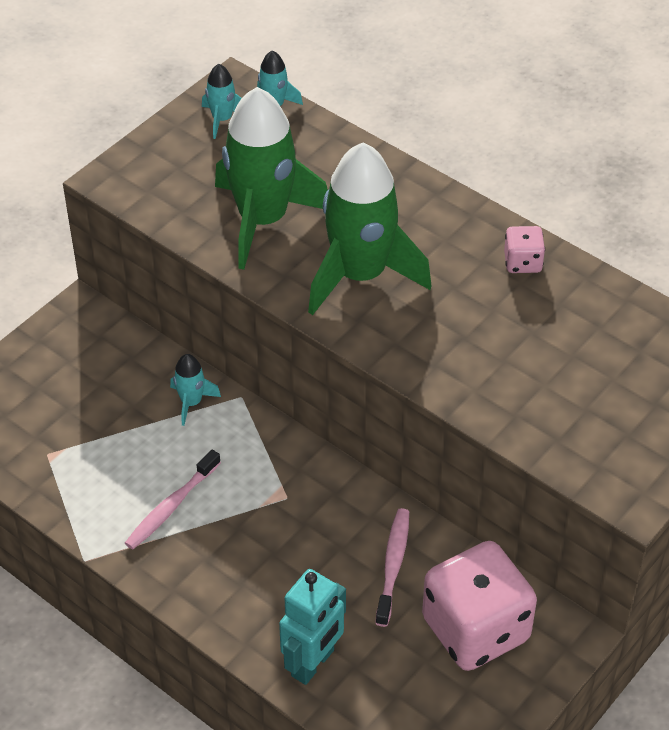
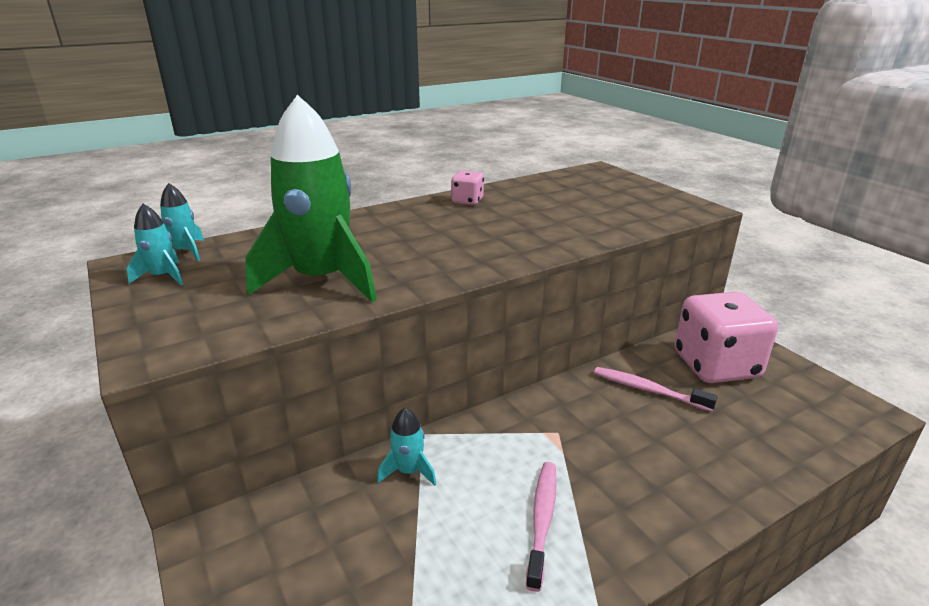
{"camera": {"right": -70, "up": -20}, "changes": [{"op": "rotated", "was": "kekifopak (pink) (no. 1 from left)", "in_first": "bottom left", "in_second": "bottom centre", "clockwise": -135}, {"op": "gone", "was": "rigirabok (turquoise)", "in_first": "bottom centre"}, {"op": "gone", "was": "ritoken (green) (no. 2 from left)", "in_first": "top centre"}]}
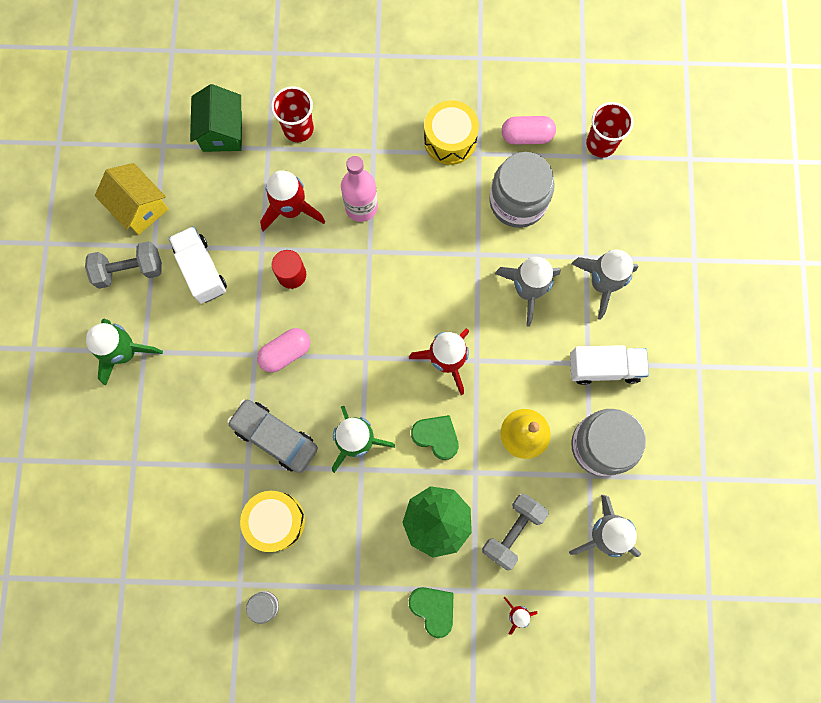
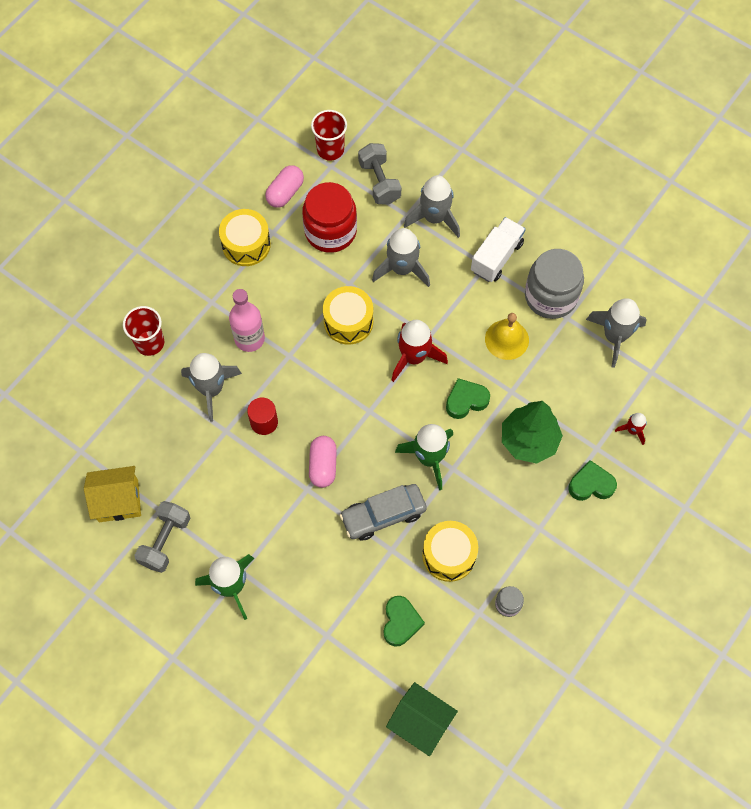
{"camera": {"right": -55, "up": -10}, "changes": [{"op": "repainted", "was": "ritoken (red) (no. 1 from left)", "now": "ritoken (grey) (no. 1 from left)", "in_first": "top centre", "in_second": "middle left"}, {"op": "repainted", "was": "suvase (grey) (no. 2 from left)", "now": "suvase (red)", "in_first": "top centre", "in_second": "top centre"}, {"op": "new", "now": "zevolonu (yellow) (no. 2 from left)", "in_second": "centre"}, {"op": "shifted", "was": "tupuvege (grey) (no. 2 from left)", "in_first": "bottom centre", "in_second": "top centre"}, {"op": "new", "now": "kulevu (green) (no. 1 from left)", "in_second": "bottom centre"}, {"op": "shifted", "was": "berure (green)", "in_first": "top left", "in_second": "bottom centre"}, {"op": "gone", "was": "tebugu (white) (no. 1 from left)", "in_first": "middle left"}]}
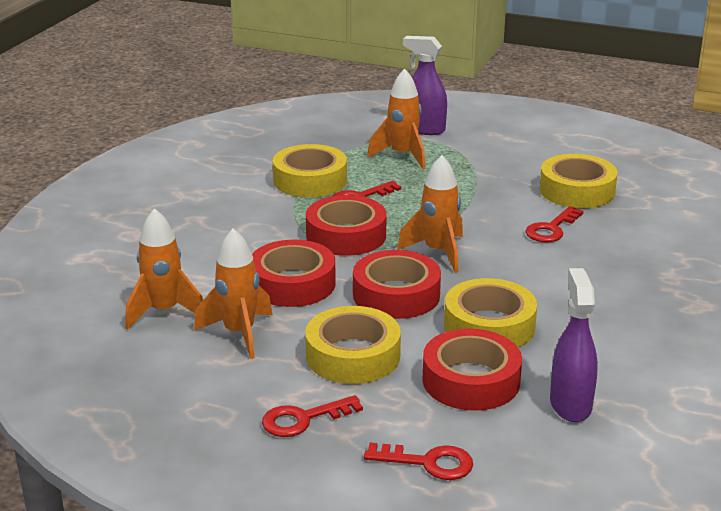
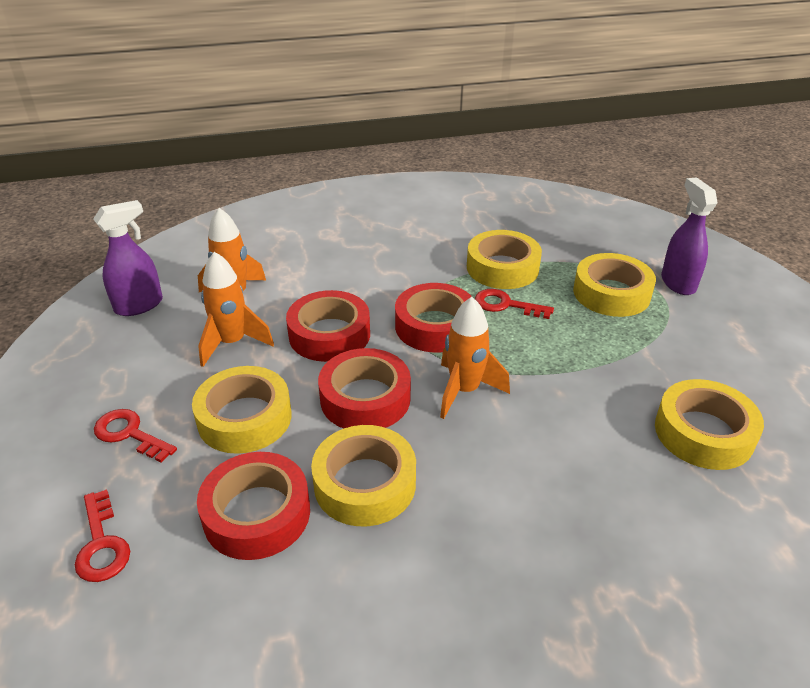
{"camera": {"right": 55, "up": 10}, "changes": [{"op": "shifted", "was": "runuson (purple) (no. 2 from left in the first image)", "now": "runuson (purple) (no. 1 from left)", "in_first": "bottom right", "in_second": "middle left"}, {"op": "swapped", "was": "ritoken (orange) (no. 3 from left)", "now": "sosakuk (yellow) (no. 4 from left)", "in_first": "top centre", "in_second": "middle right"}, {"op": "gone", "was": "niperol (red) (no. 4 from left)", "in_first": "middle right"}]}
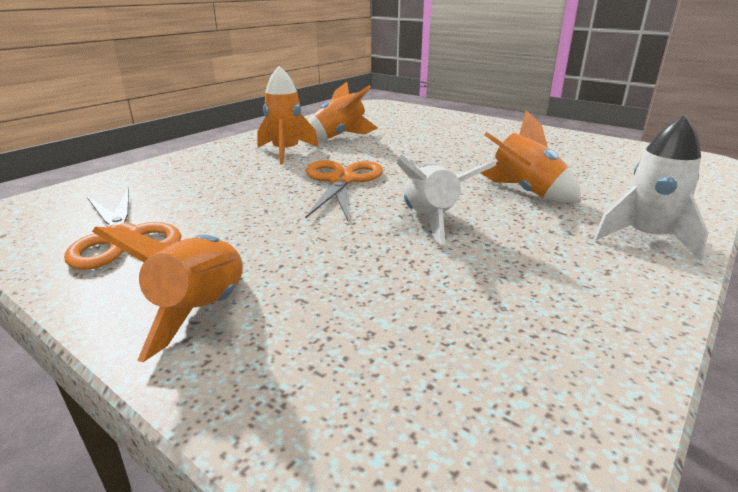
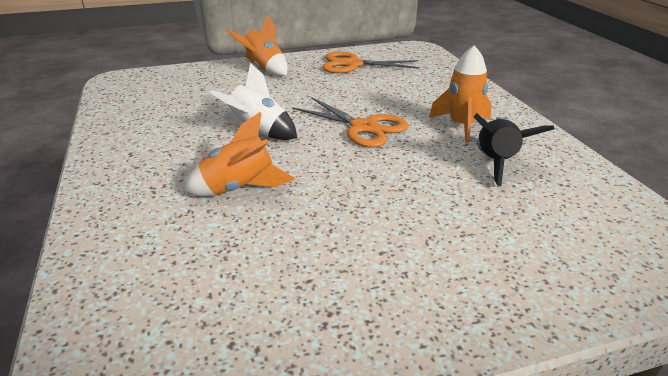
{"camera": {"right": 125, "up": 5}, "changes": [{"op": "repainted", "was": "ritoken (orange) (no. 3 from left)", "now": "ritoken (black)", "in_first": "top centre", "in_second": "middle right"}, {"op": "gone", "was": "ritoken (white) (no. 2 from left)", "in_first": "middle right"}]}
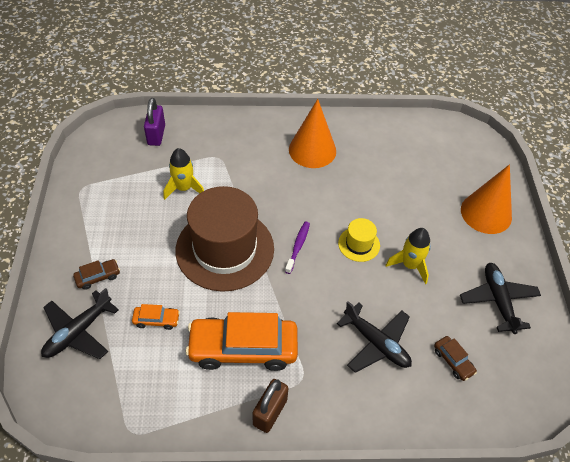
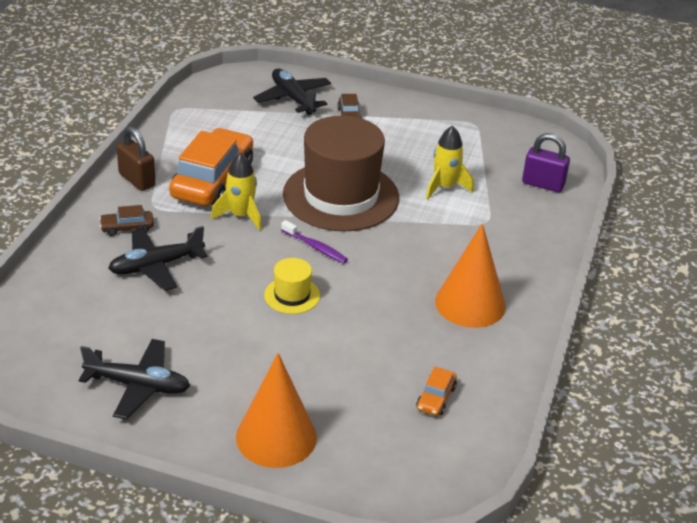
{"camera": {"right": 110, "up": -15}, "changes": [{"op": "shifted", "was": "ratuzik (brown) (no. 2 from left in the first image)", "now": "ratuzik (brown) (no. 1 from left)", "in_first": "bottom right", "in_second": "middle left"}, {"op": "shifted", "was": "ritoken (yellow) (no. 2 from left in the first image)", "now": "ritoken (yellow) (no. 1 from left)", "in_first": "middle right", "in_second": "centre"}, {"op": "shifted", "was": "ratuzik (orange) (no. 1 from left in the first image)", "now": "ratuzik (orange) (no. 2 from left)", "in_first": "bottom left", "in_second": "bottom centre"}]}
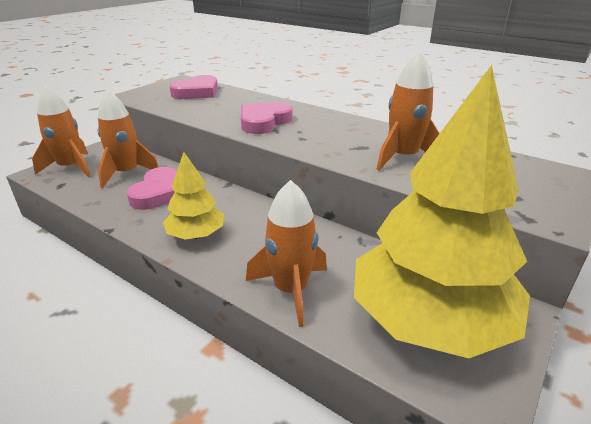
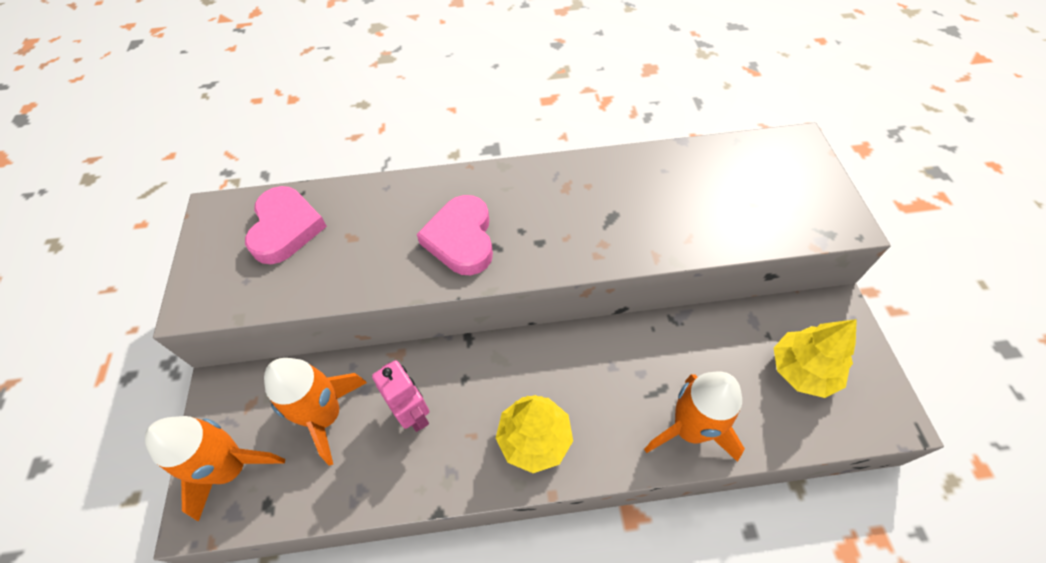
{"camera": {"right": -40, "up": 25}, "changes": [{"op": "swapped", "was": "kulevu (pink) (no. 1 from left)", "now": "rigirabok (pink)", "in_first": "middle left", "in_second": "bottom centre"}, {"op": "scaled", "was": "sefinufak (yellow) (no. 2 from left)", "in_first": "middle right", "in_second": "middle right", "ratio": 0.47}, {"op": "gone", "was": "ritoken (orange) (no. 4 from left)", "in_first": "top right"}]}
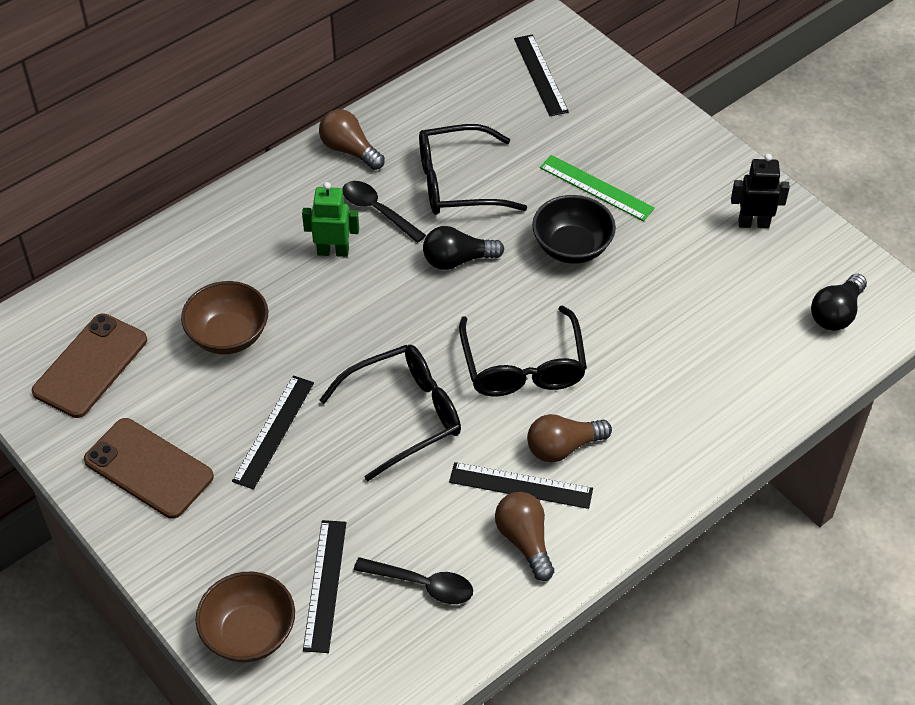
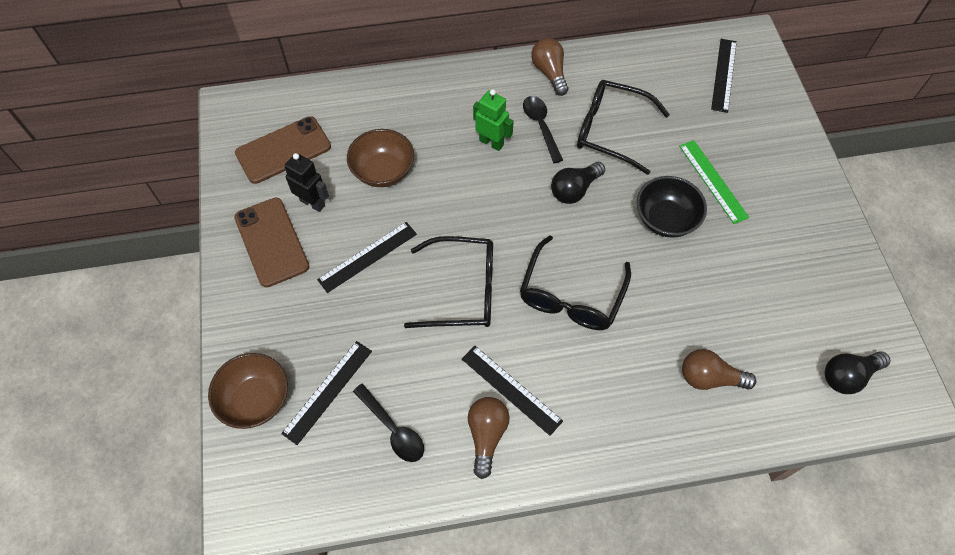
{"camera": {"right": 30, "up": 10}, "changes": [{"op": "shifted", "was": "rigirabok (black)", "in_first": "top right", "in_second": "top left"}, {"op": "rotated", "was": "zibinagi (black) (no. 1 from left)", "in_first": "centre", "in_second": "top centre", "clockwise": -60}, {"op": "shifted", "was": "zibinagi (brown) (no. 3 from left)", "in_first": "centre", "in_second": "middle right"}]}
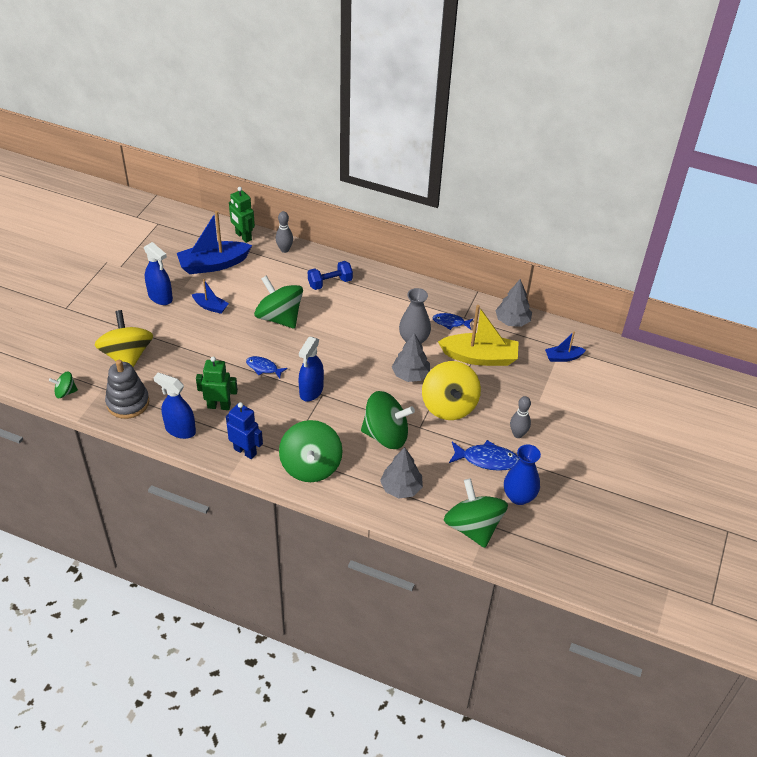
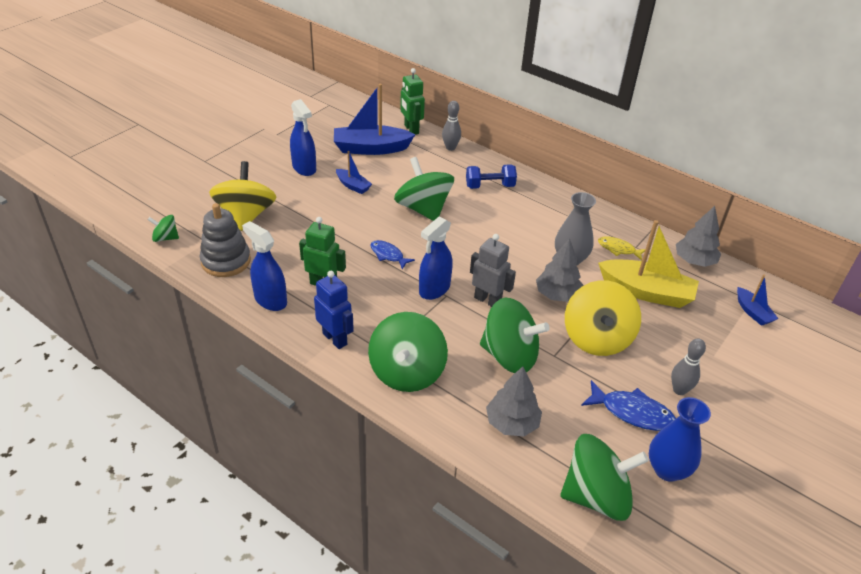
{"camera": {"right": 15, "up": -5}, "changes": [{"op": "new", "now": "rigirabok (grey)", "in_second": "centre"}, {"op": "rotated", "was": "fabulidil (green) (no. 5 from left)", "in_first": "bottom centre", "in_second": "bottom right", "clockwise": 90}, {"op": "repainted", "was": "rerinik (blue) (no. 2 from left)", "now": "rerinik (yellow)", "in_first": "centre", "in_second": "middle right"}, {"op": "rotated", "was": "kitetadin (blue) (no. 3 from left)", "in_first": "middle right", "in_second": "middle right", "clockwise": -120}]}
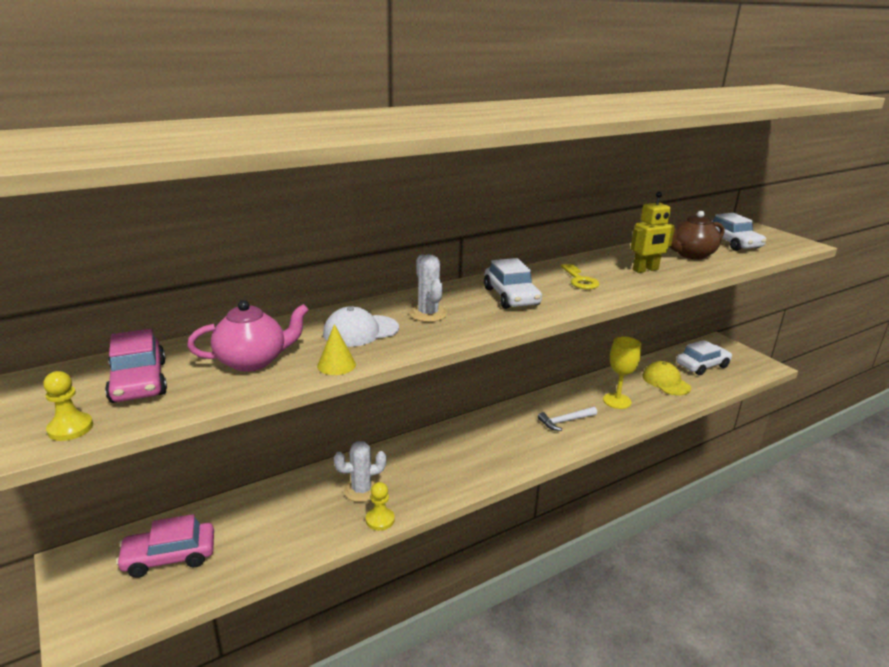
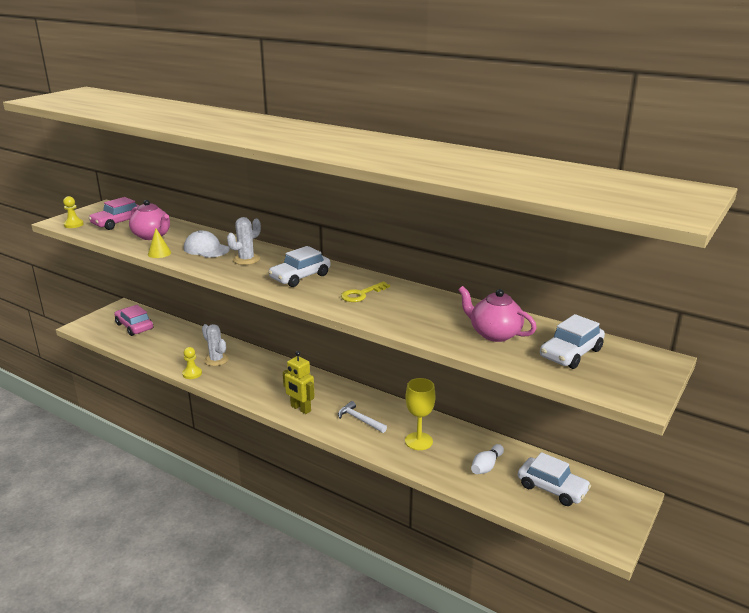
{"camera": {"right": 65, "up": 0}, "changes": [{"op": "shifted", "was": "rigirabok (yellow)", "in_first": "middle right", "in_second": "centre"}, {"op": "repainted", "was": "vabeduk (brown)", "now": "vabeduk (pink) (no. 2 from left)", "in_first": "middle right", "in_second": "centre"}, {"op": "swapped", "was": "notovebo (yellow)", "now": "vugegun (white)", "in_first": "middle right", "in_second": "bottom centre"}]}
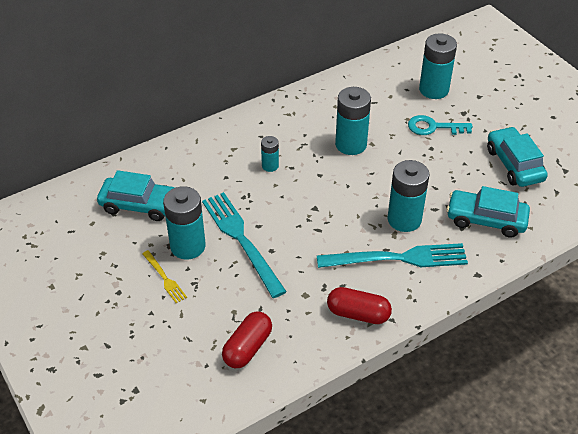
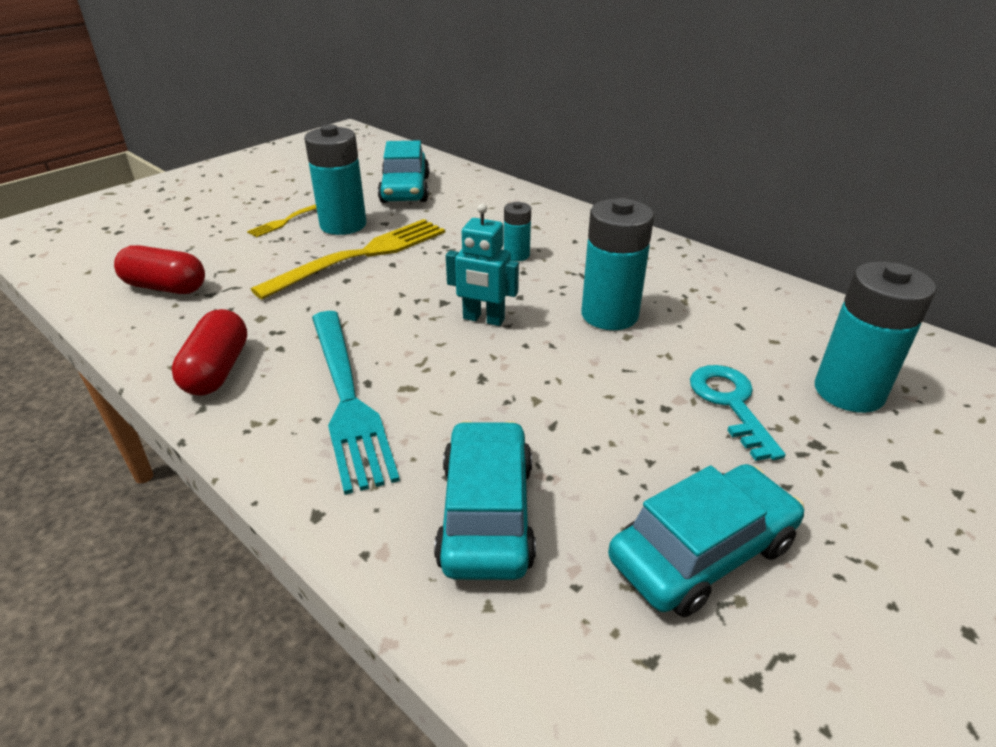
{"camera": {"right": 75, "up": -10}, "changes": [{"op": "repainted", "was": "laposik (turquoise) (no. 1 from left)", "now": "laposik (yellow) (no. 2 from left)", "in_first": "centre", "in_second": "centre"}, {"op": "new", "now": "rigirabok (turquoise)", "in_second": "centre"}, {"op": "gone", "was": "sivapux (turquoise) (no. 4 from left)", "in_first": "middle right"}]}
